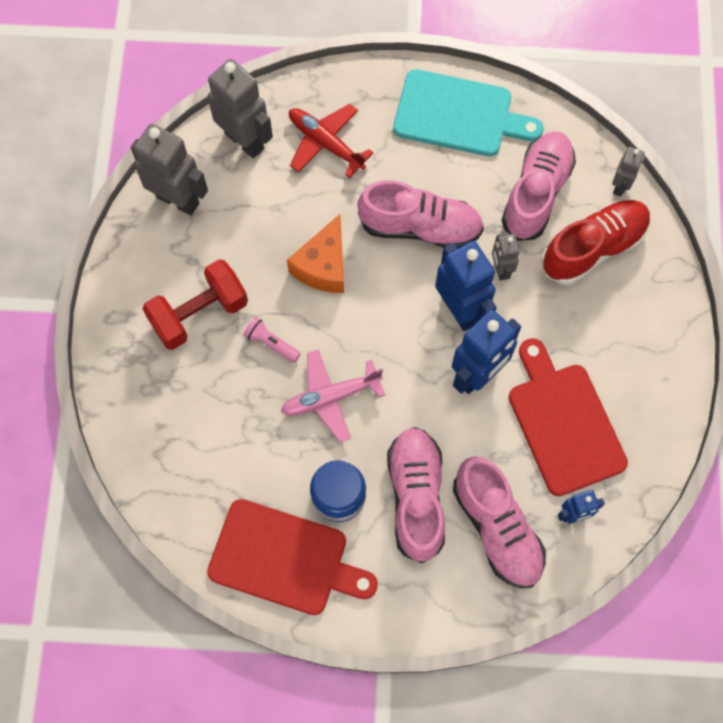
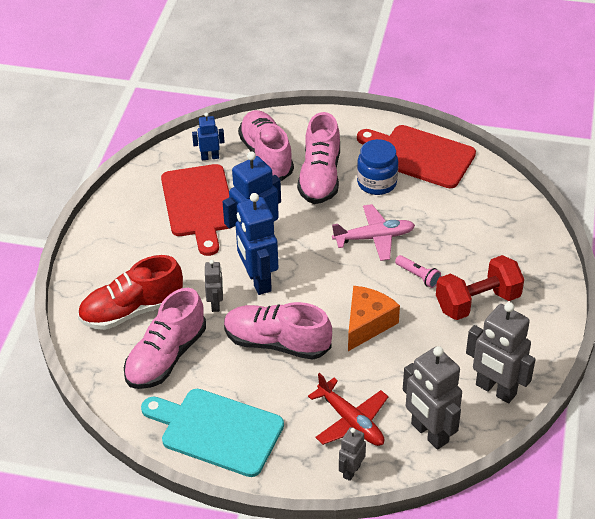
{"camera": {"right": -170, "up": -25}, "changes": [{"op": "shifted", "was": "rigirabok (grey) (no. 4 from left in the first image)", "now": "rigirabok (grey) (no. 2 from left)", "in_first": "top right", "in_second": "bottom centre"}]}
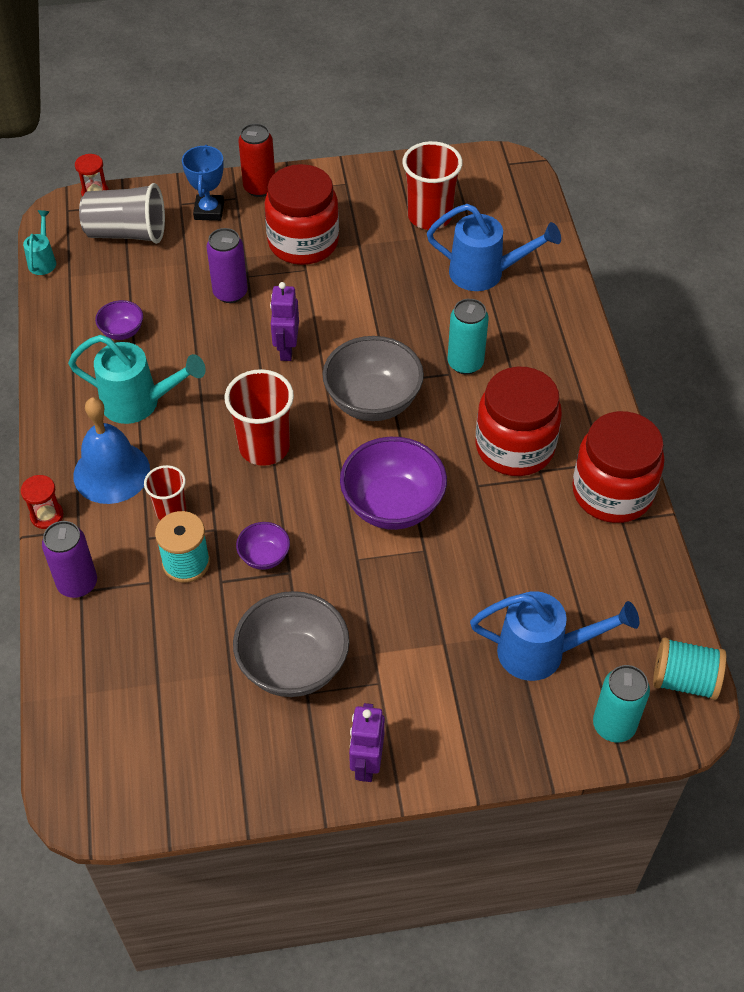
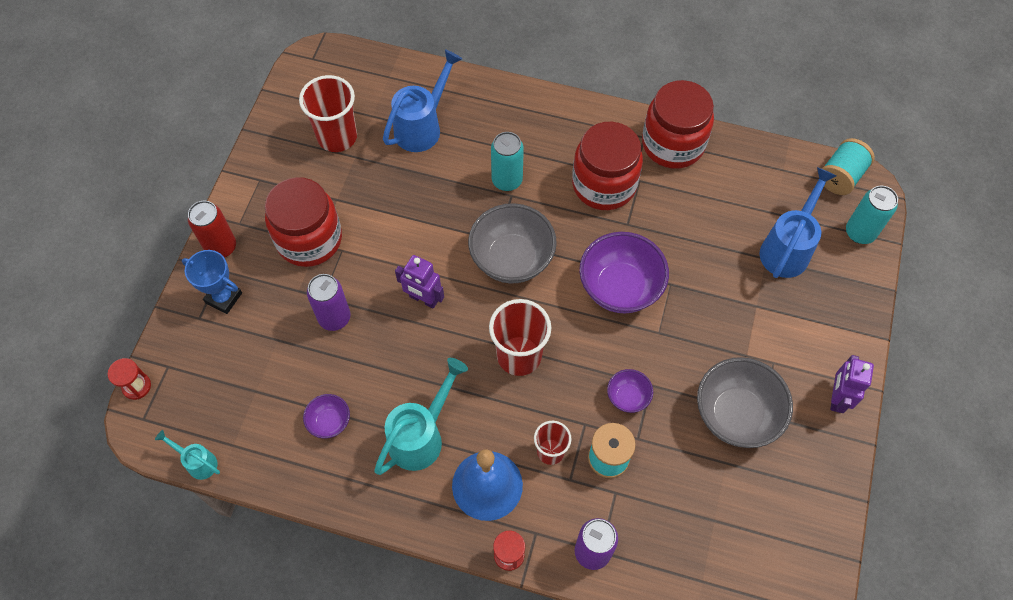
{"camera": {"right": -65, "up": 10}, "changes": [{"op": "rotated", "was": "rigirabok (purple) (no. 2 from left)", "in_first": "bottom centre", "in_second": "middle right", "clockwise": 75}, {"op": "gone", "was": "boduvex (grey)", "in_first": "top left"}]}
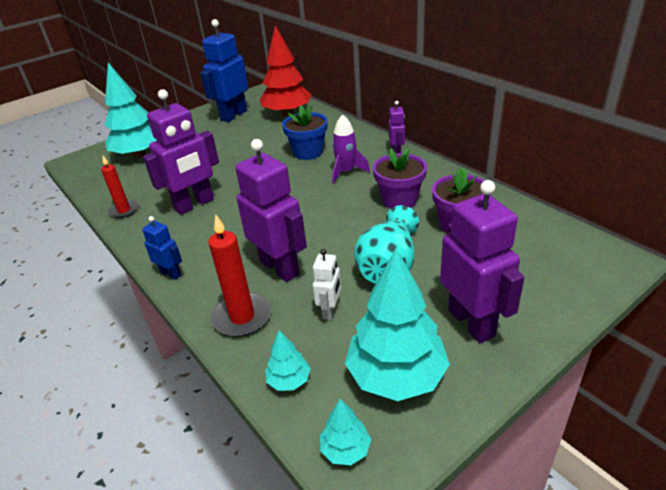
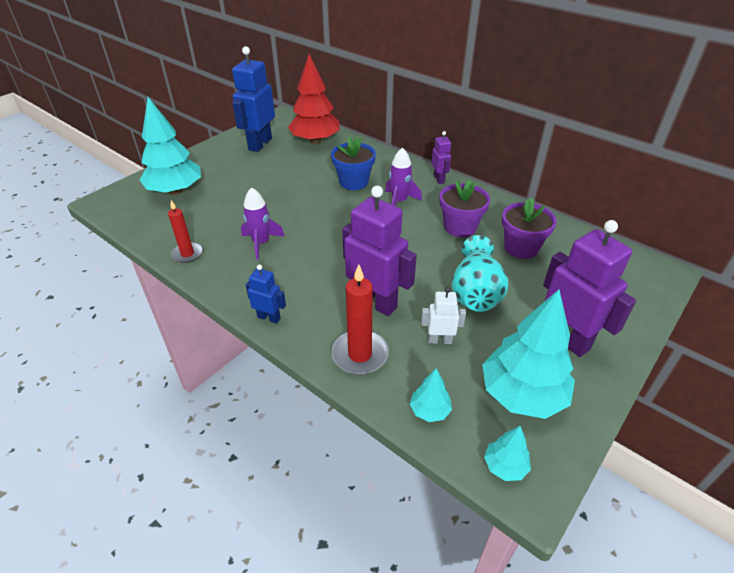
{"camera": {"right": -15, "up": 5}, "changes": [{"op": "swapped", "was": "rigirabok (purple) (no. 1 from left)", "now": "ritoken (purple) (no. 1 from left)", "in_first": "top left", "in_second": "centre"}, {"op": "rotated", "was": "rigirabok (white)", "in_first": "centre", "in_second": "centre", "clockwise": -90}]}
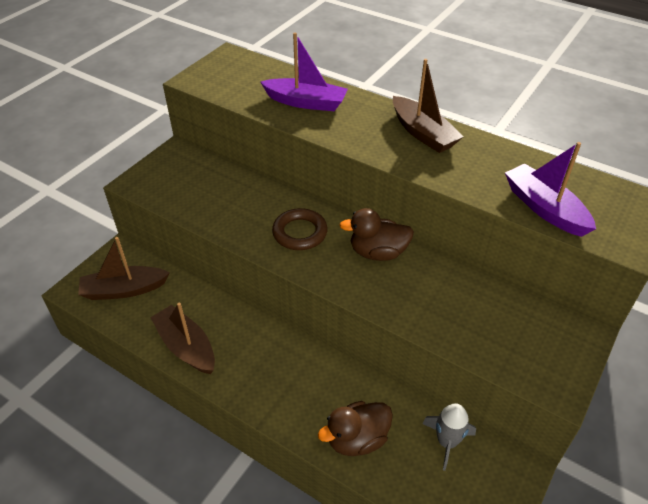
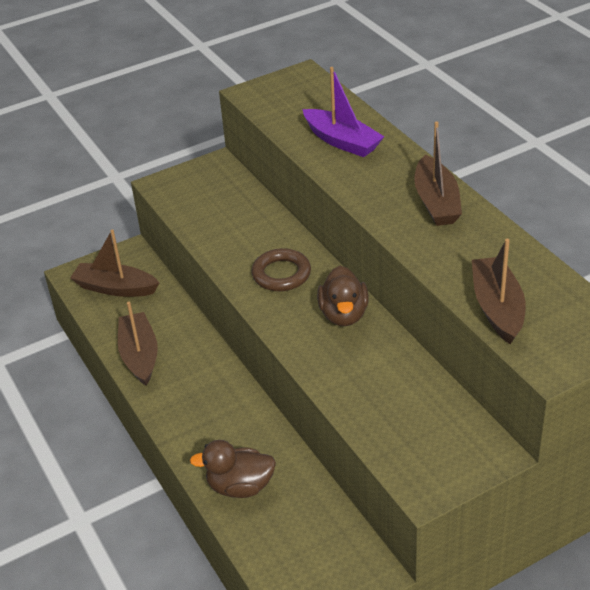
{"camera": {"right": 30, "up": -5}, "changes": [{"op": "rotated", "was": "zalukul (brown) (no. 2 from left)", "in_first": "centre", "in_second": "centre", "clockwise": -120}, {"op": "repainted", "was": "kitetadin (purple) (no. 2 from left)", "now": "kitetadin (brown) (no. 4 from left)", "in_first": "middle right", "in_second": "middle right"}, {"op": "gone", "was": "ritoken (grey)", "in_first": "bottom right"}]}
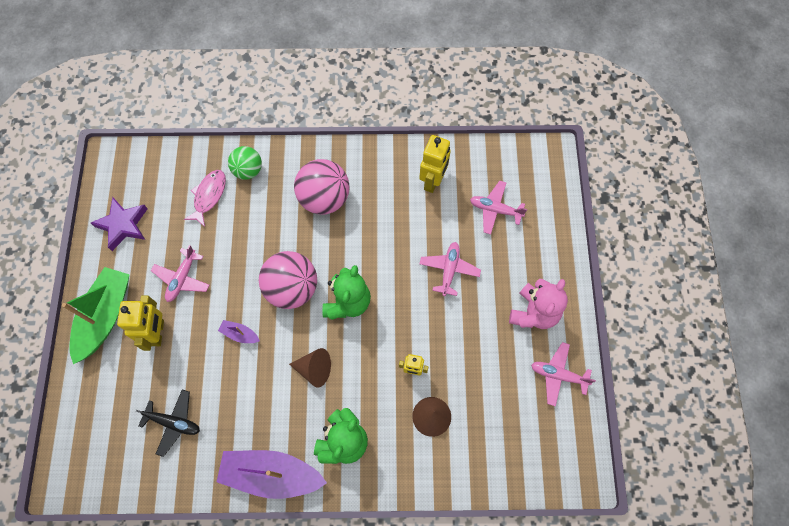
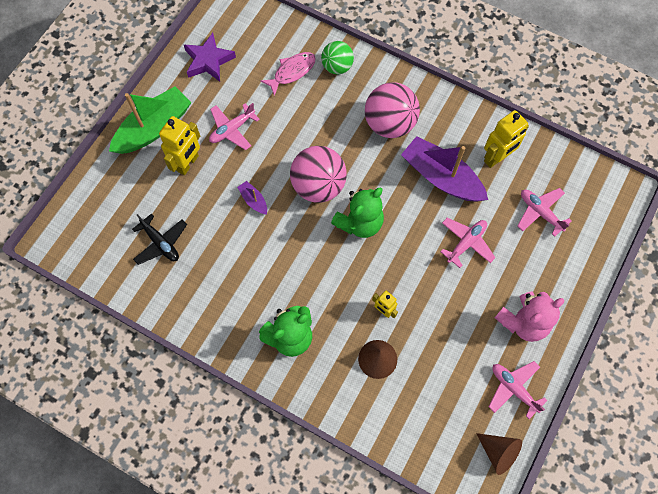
{"camera": {"right": 30, "up": 0}, "changes": [{"op": "shifted", "was": "kitetadin (purple) (no. 2 from left)", "in_first": "bottom centre", "in_second": "middle right"}, {"op": "shifted", "was": "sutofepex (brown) (no. 1 from left in the first image)", "now": "sutofepex (brown) (no. 2 from left)", "in_first": "bottom centre", "in_second": "bottom right"}]}
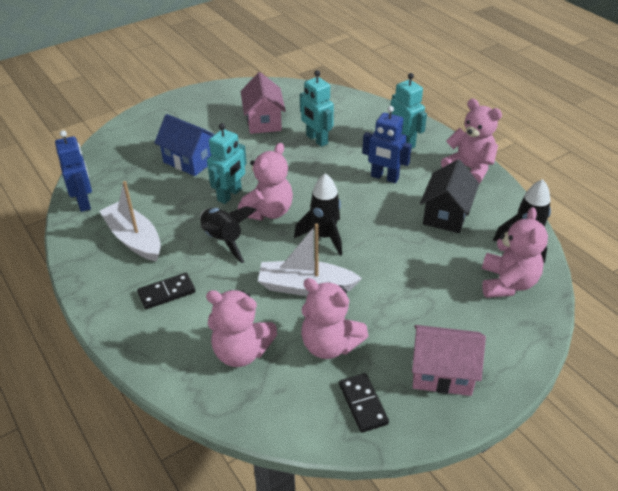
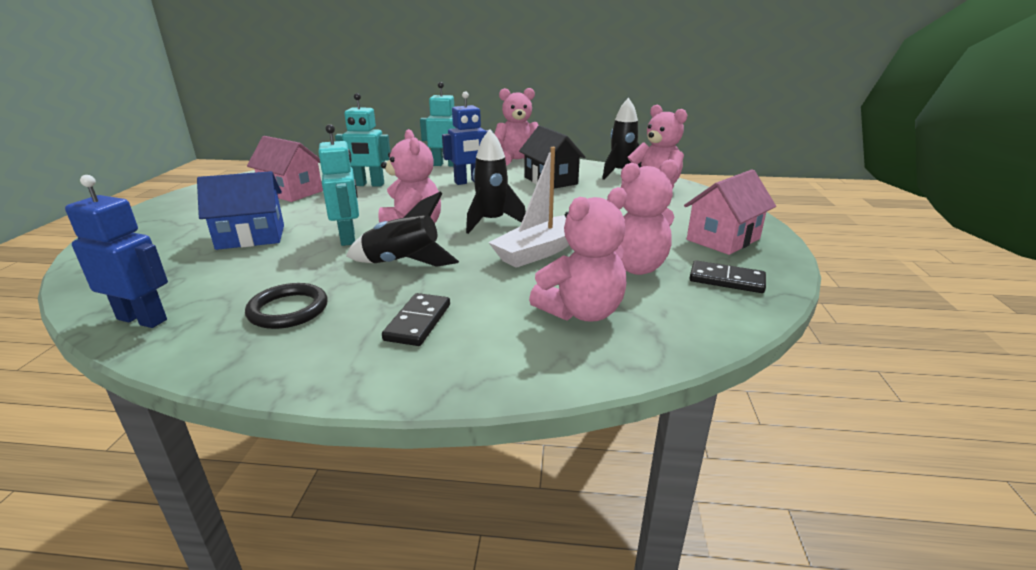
{"camera": {"right": -50, "up": -15}, "changes": [{"op": "swapped", "was": "kitetadin (white) (no. 1 from left)", "now": "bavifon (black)", "in_first": "middle left", "in_second": "middle left"}]}
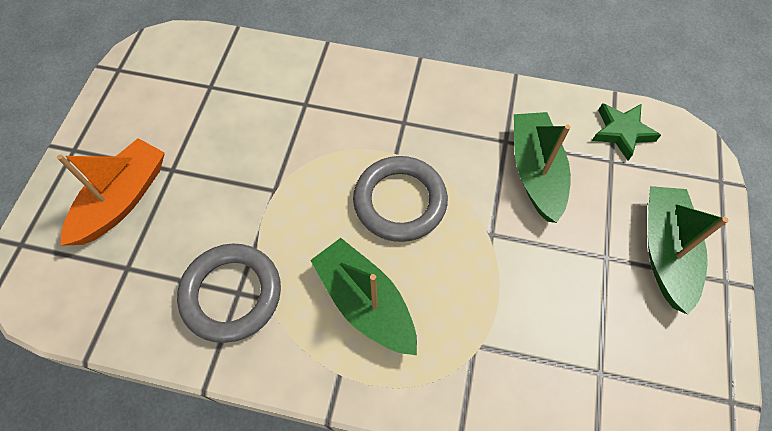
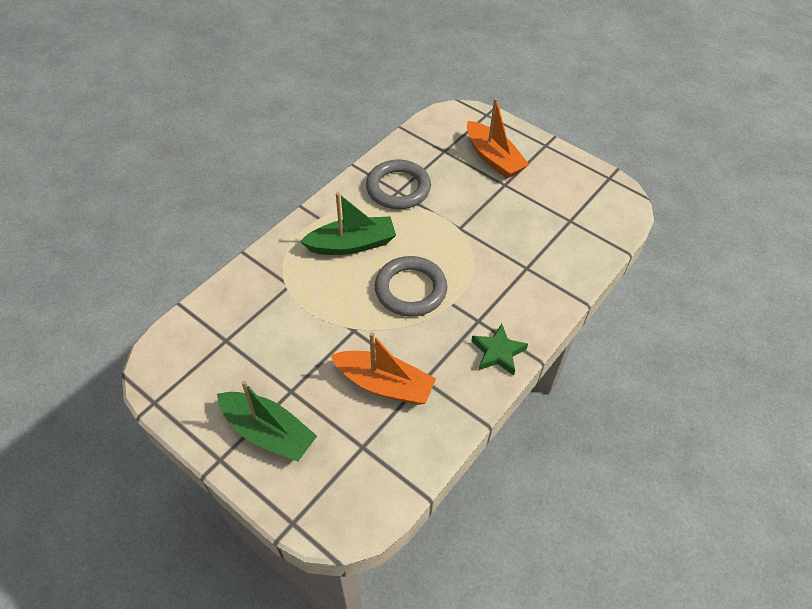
{"camera": {"right": 115, "up": -10}, "changes": [{"op": "repainted", "was": "kitetadin (green) (no. 2 from left)", "now": "kitetadin (orange) (no. 1 from left)", "in_first": "middle right", "in_second": "centre"}, {"op": "shifted", "was": "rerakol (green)", "in_first": "top right", "in_second": "centre"}]}
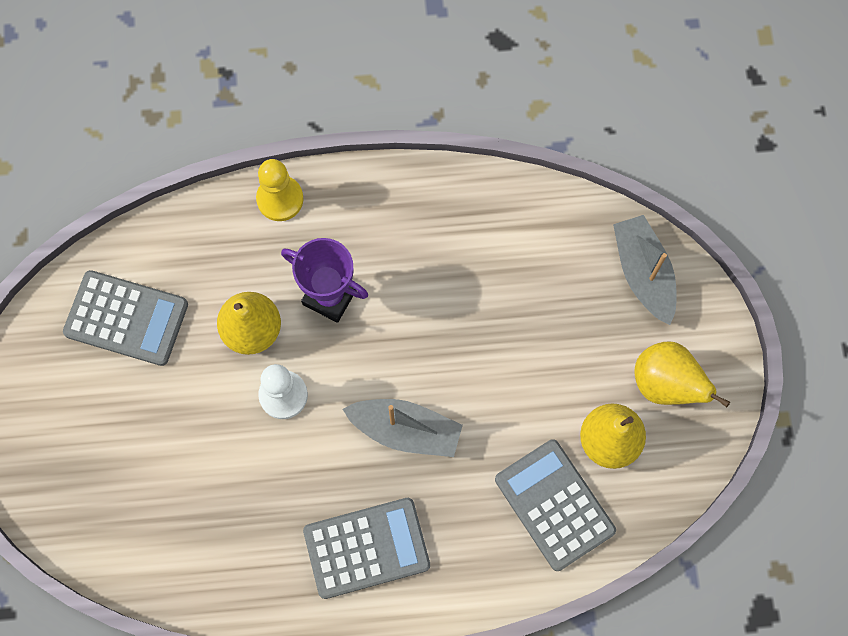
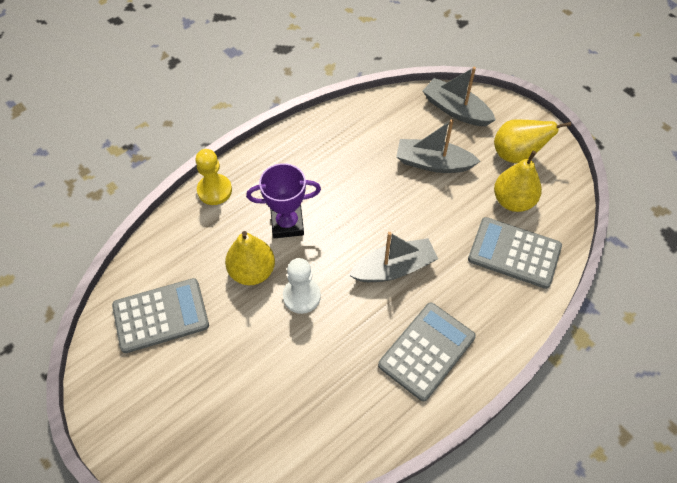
{"camera": {"right": -35, "up": -15}, "changes": [{"op": "new", "now": "kitetadin (grey) (no. 2 from left)", "in_second": "top centre"}]}
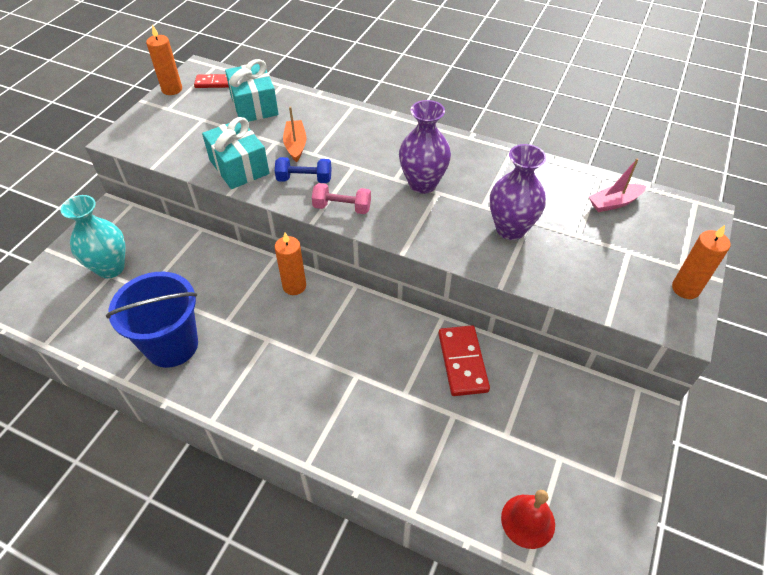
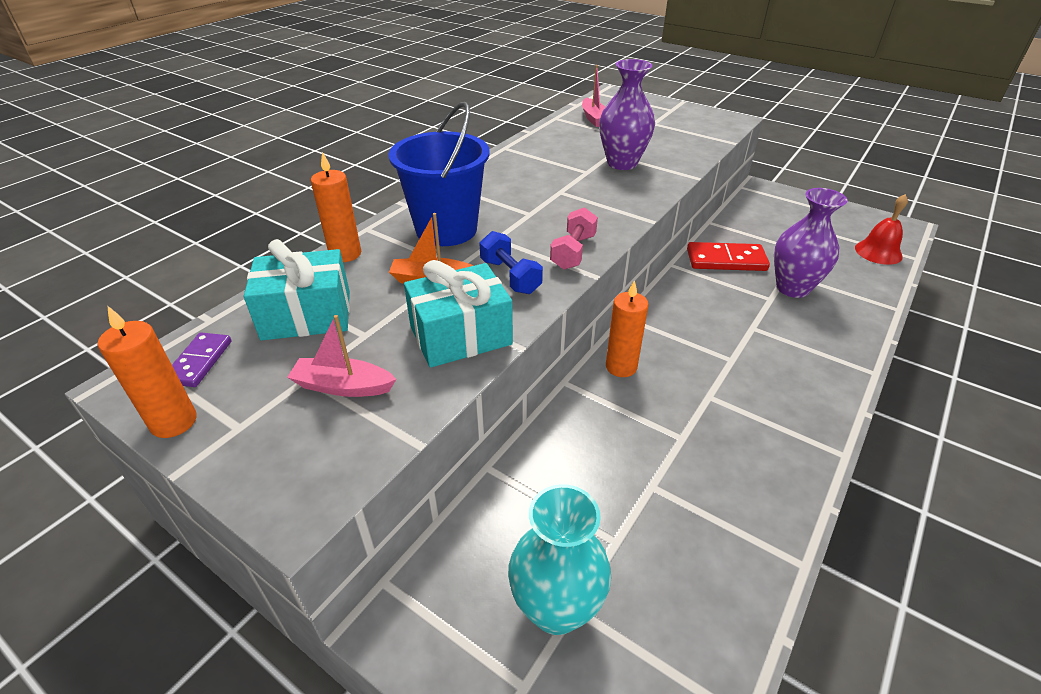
{"camera": {"right": -80, "up": -10}, "changes": [{"op": "repainted", "was": "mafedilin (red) (no. 1 from left)", "now": "mafedilin (purple)", "in_first": "top left", "in_second": "middle left"}, {"op": "new", "now": "kitetadin (pink) (no. 1 from left)", "in_second": "middle left"}, {"op": "shifted", "was": "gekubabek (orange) (no. 3 from left in the first image)", "now": "gekubabek (orange) (no. 2 from left)", "in_first": "middle right", "in_second": "top left"}, {"op": "shifted", "was": "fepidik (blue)", "in_first": "middle left", "in_second": "top centre"}, {"op": "rotated", "was": "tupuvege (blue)", "in_first": "top centre", "in_second": "centre", "clockwise": -45}, {"op": "shifted", "was": "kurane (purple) (no. 1 from left in the first image)", "now": "kurane (purple) (no. 2 from left)", "in_first": "top centre", "in_second": "middle right"}]}
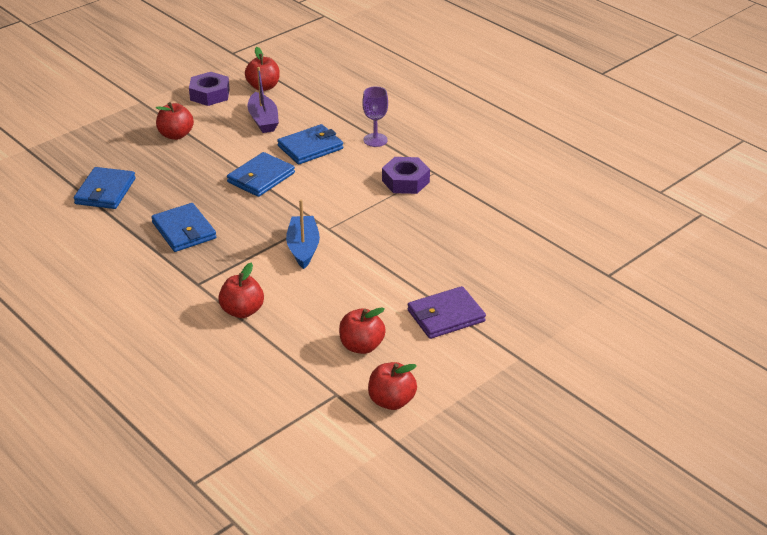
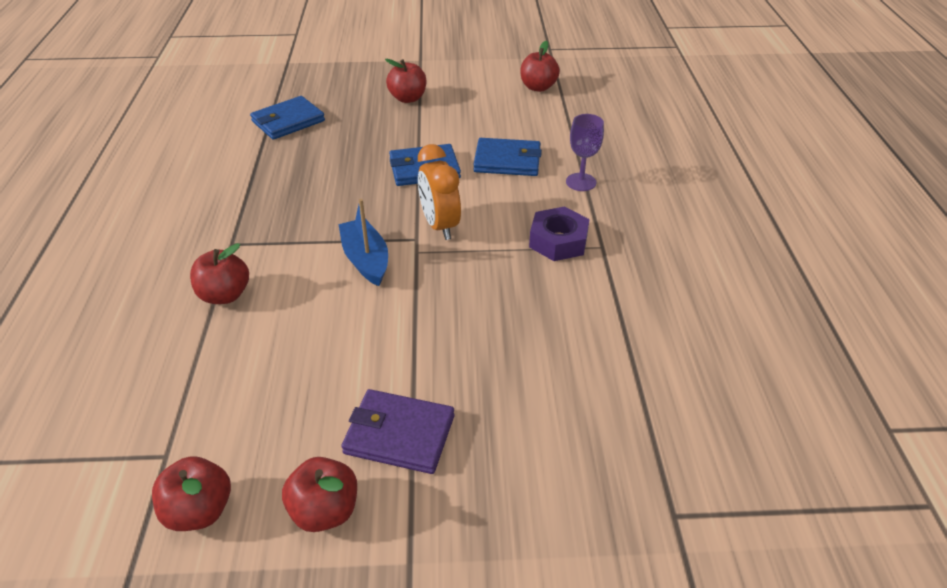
{"camera": {"right": 40, "up": 5}, "changes": [{"op": "shifted", "was": "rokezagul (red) (no. 4 from left in the first image)", "now": "rokezagul (red) (no. 3 from left)", "in_first": "centre", "in_second": "bottom centre"}, {"op": "rotated", "was": "kitetadin (blue)", "in_first": "centre", "in_second": "centre", "clockwise": -60}, {"op": "new", "now": "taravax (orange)", "in_second": "top centre"}, {"op": "gone", "was": "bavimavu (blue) (no. 2 from left)", "in_first": "middle left"}, {"op": "gone", "was": "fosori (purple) (no. 1 from left)", "in_first": "top left"}, {"op": "gone", "was": "kitetadin (purple)", "in_first": "top centre"}]}
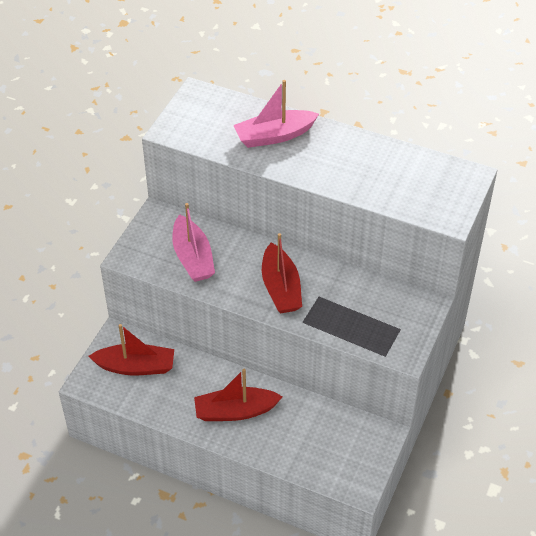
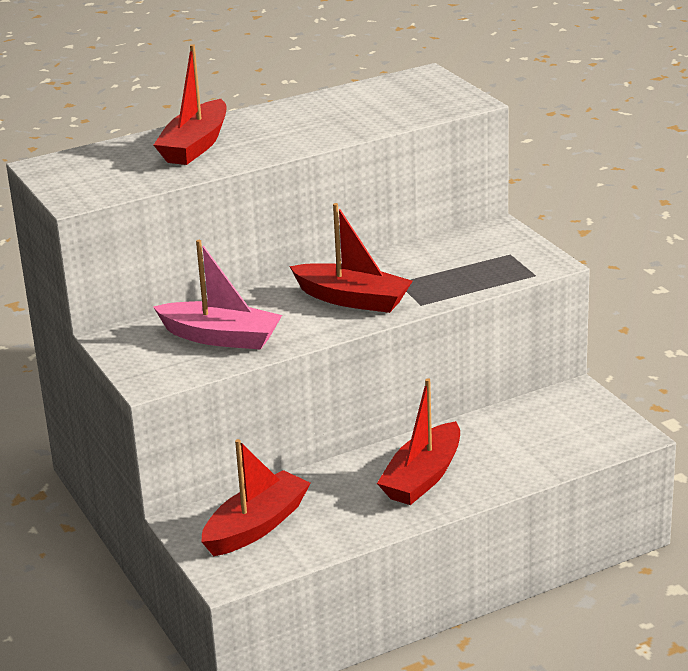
{"camera": {"right": -50, "up": -20}, "changes": [{"op": "repainted", "was": "kitetadin (pink) (no. 2 from left)", "now": "kitetadin (red) (no. 1 from left)", "in_first": "top centre", "in_second": "top left"}]}
